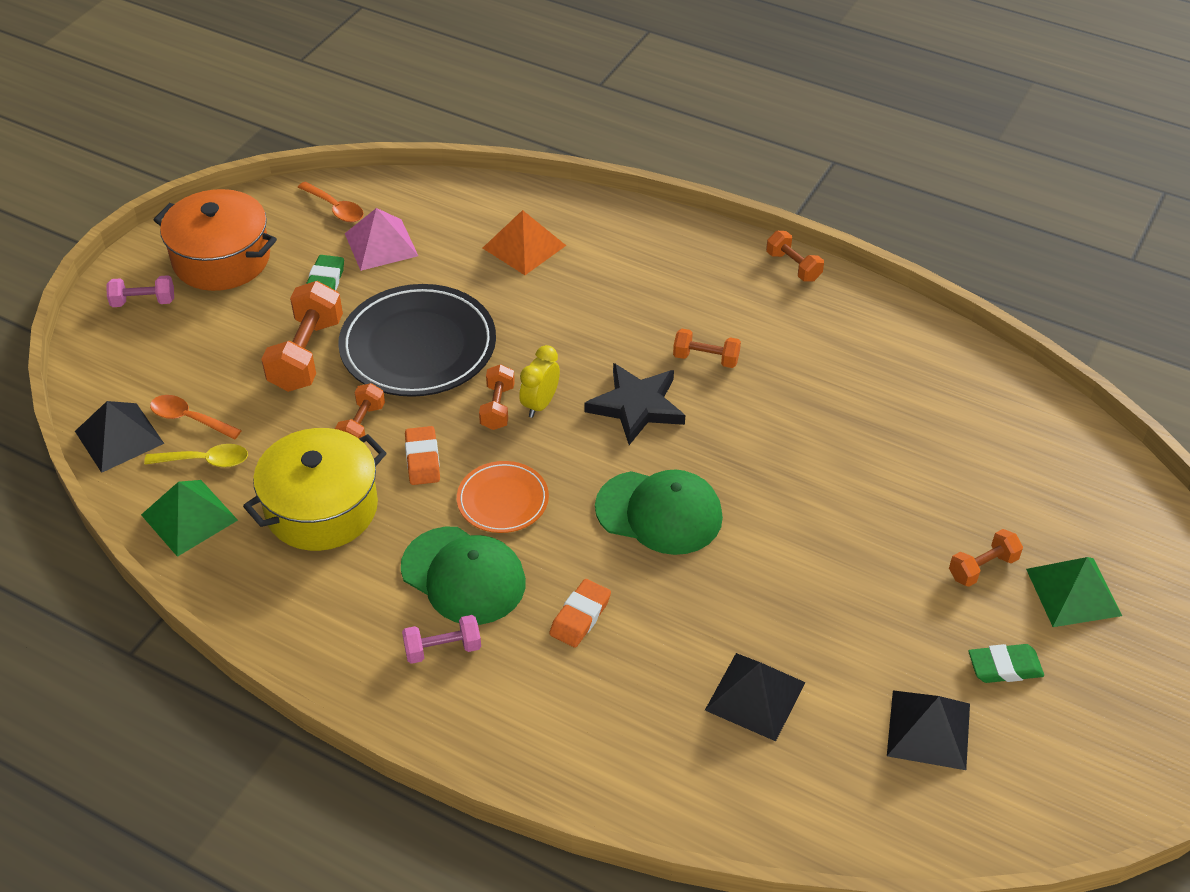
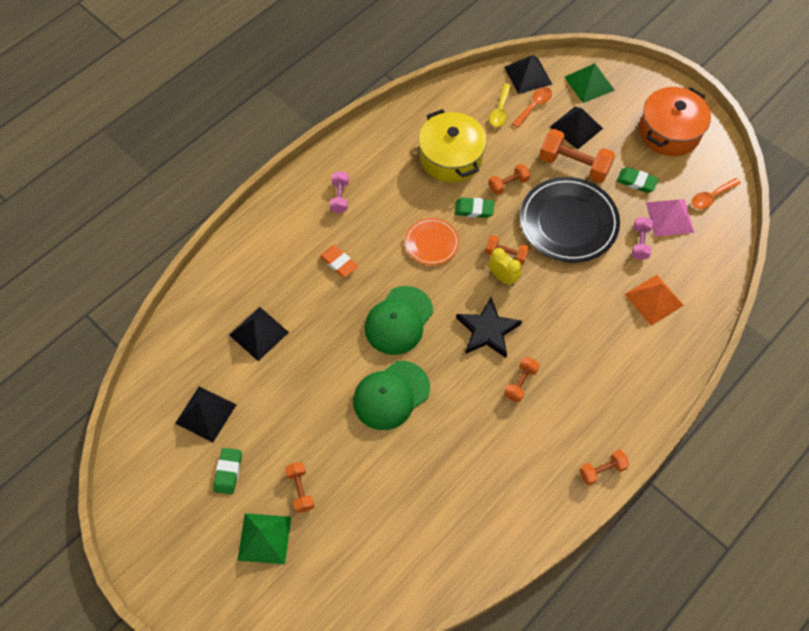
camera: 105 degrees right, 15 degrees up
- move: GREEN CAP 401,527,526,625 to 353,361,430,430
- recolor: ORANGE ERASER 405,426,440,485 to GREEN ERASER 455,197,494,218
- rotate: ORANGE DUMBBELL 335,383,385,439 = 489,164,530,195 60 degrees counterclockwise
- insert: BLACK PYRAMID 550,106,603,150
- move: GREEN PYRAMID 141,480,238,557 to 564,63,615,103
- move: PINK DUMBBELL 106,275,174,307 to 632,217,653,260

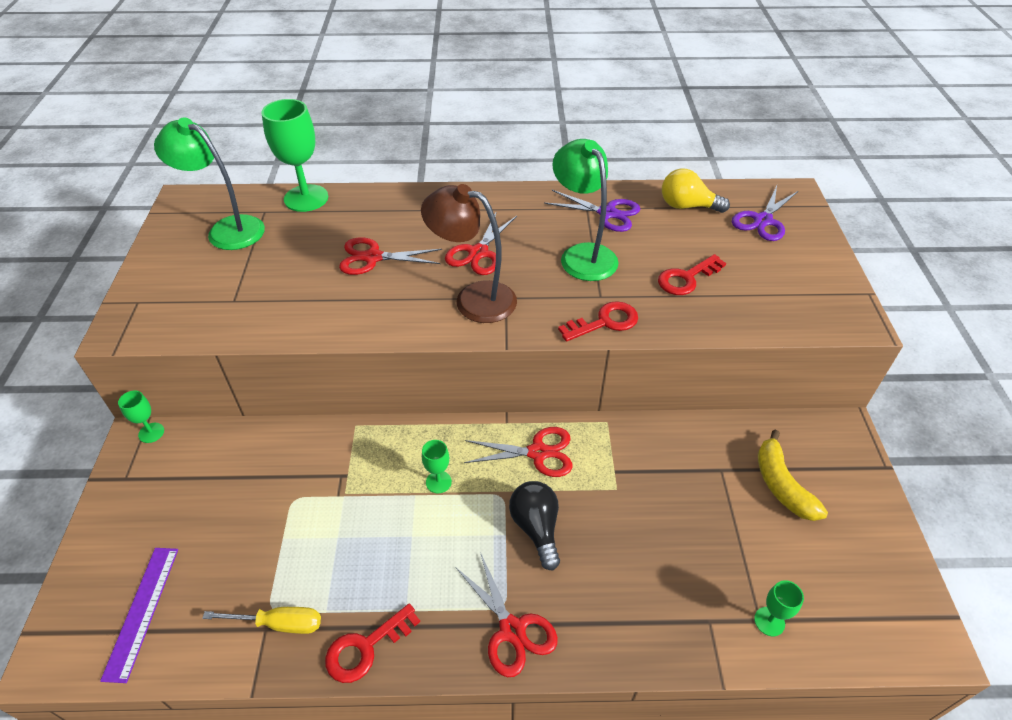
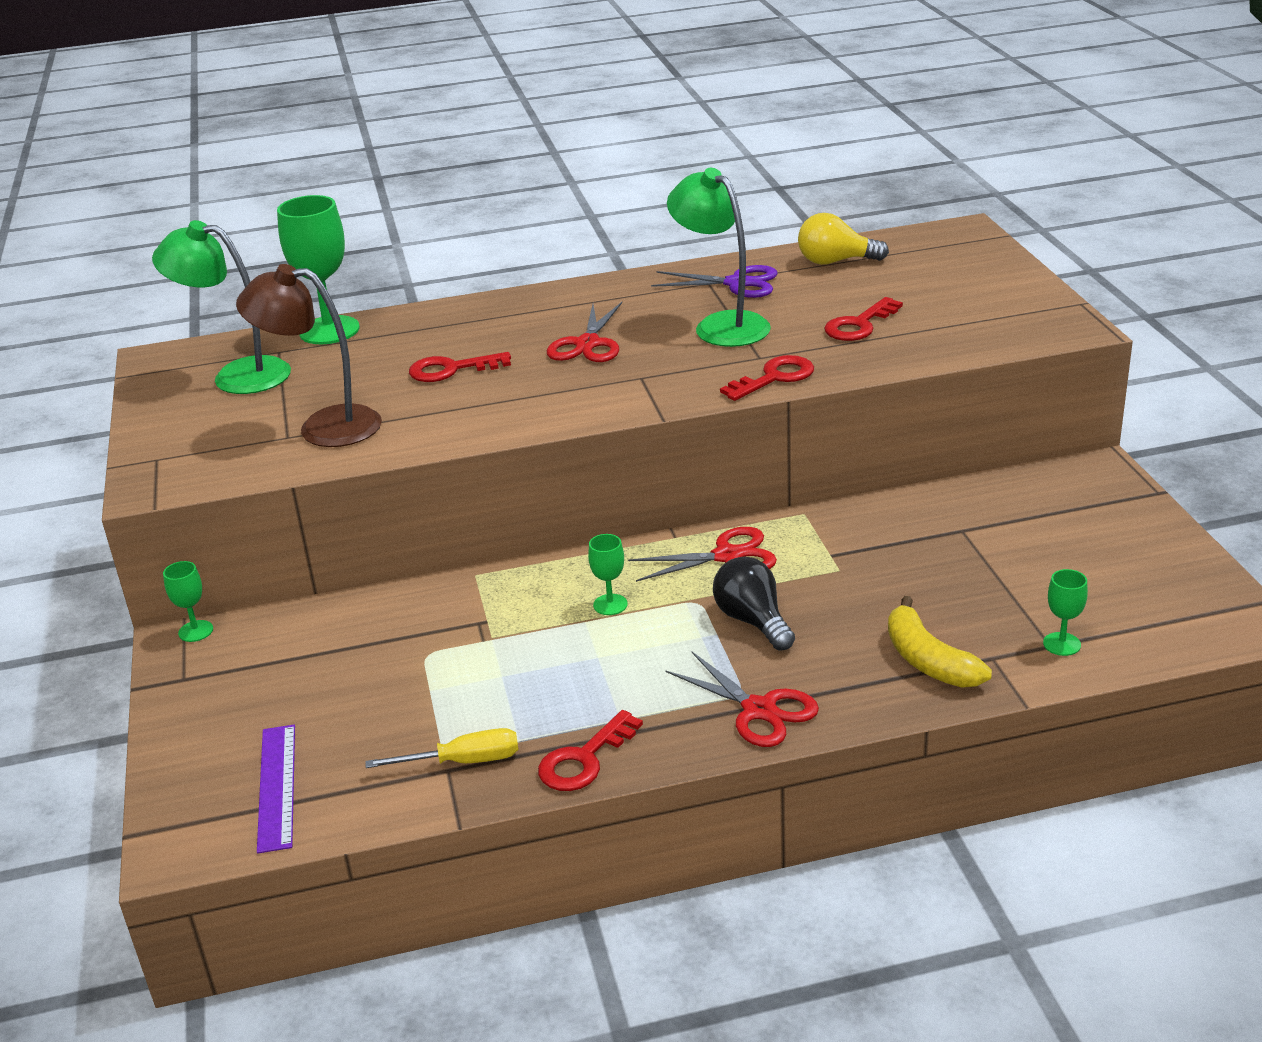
camera: 10 degrees left, 15 degrees down
- move: BROWN LAMP 421,184,517,323 to 236,264,382,447
- replace: RED SCISSORS 339,237,442,275 to RED KEY 409,352,511,382
- move: YELLOW BANANA 758,430,828,521 to 888,596,992,688
- delete: PURPLE SCISSORS 732,186,798,241

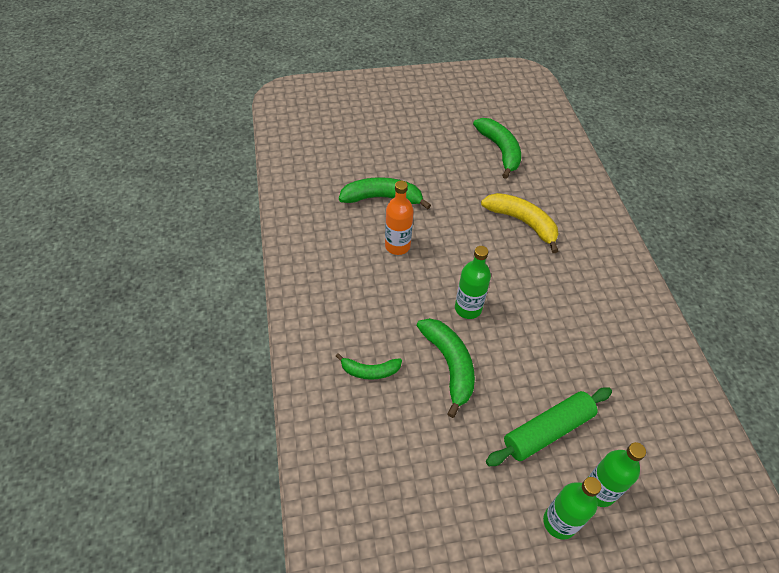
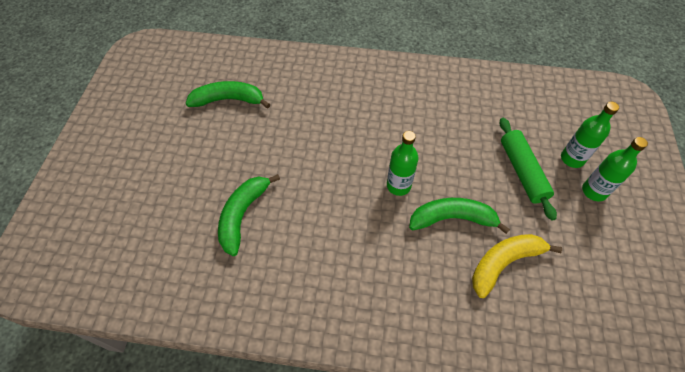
camera: 70 degrees left, 5 degrees up
- move: YELLOW BANANA 481,193,559,253 to 472,234,562,298
- delete: GREEN BANANA 336,353,402,380
- delete: ORANGE BOTTLE 385,181,414,255

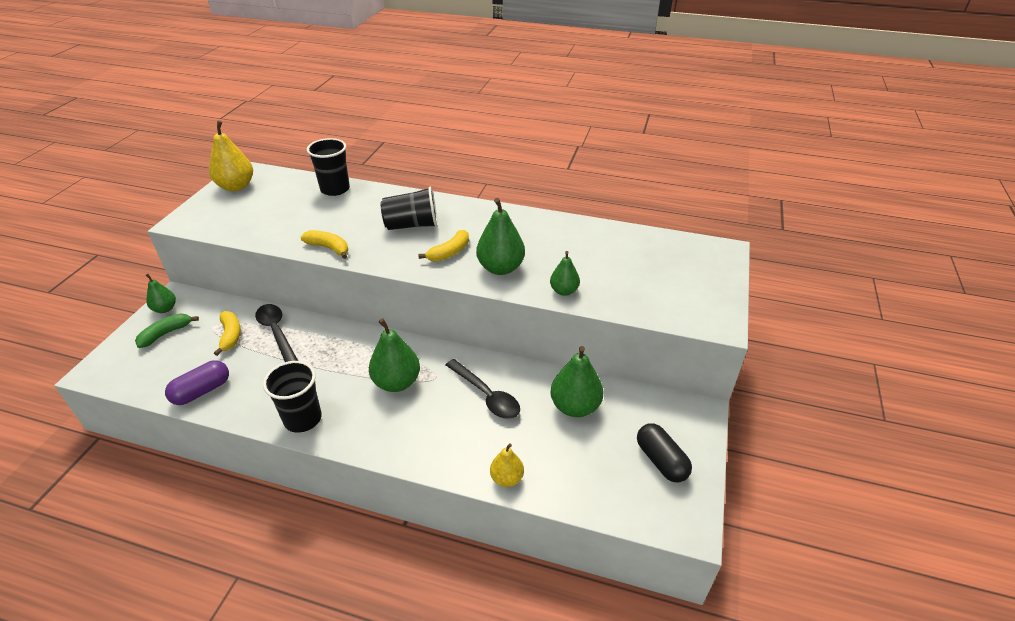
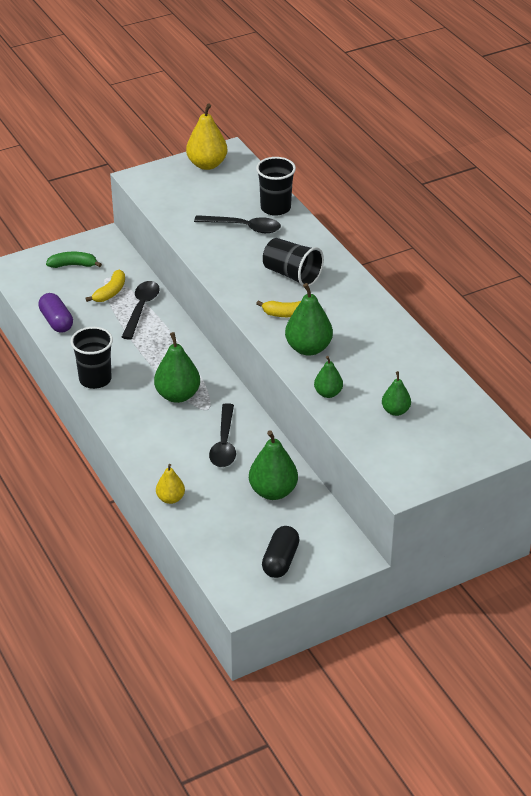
camera: 45 degrees right, 0 degrees up
- rotate: PURPLE CAPSULE 165,360,229,405 = 38,293,73,333 60 degrees clockwise
- insert: BLACK SPOON 194,215,281,233
- move: GREEN PEAR 146,274,176,313 to 382,371,411,416
- delete: YELLOW BANANA 301,230,348,259

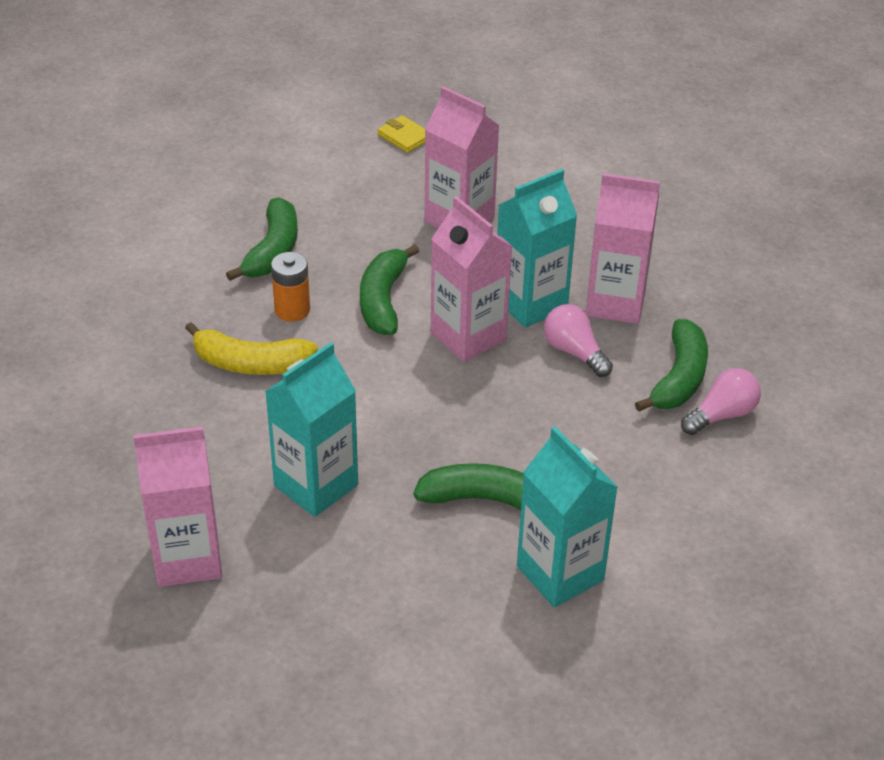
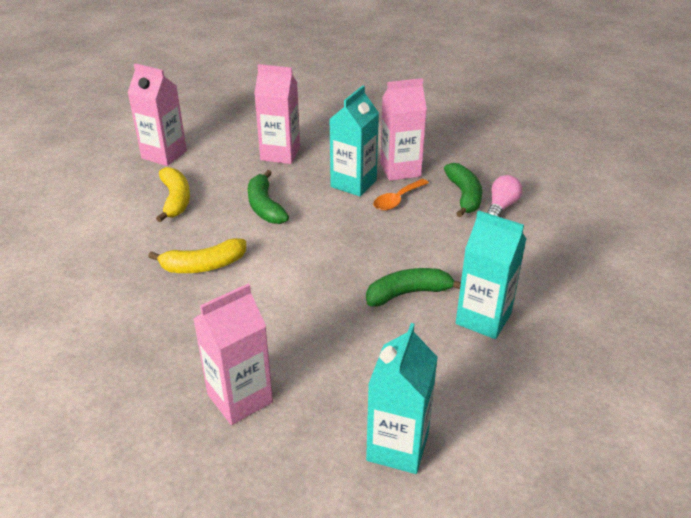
camera: 25 degrees left, 5 degrees down
- move: PINK CARTON 431,196,512,362 to 128,63,187,166
- recolor: GREEN BANANA 226,197,298,281 to YELLOW BANANA 156,167,190,222
- move: TURQUOISE CARTON 265,342,358,517 to 366,323,438,474
- replace: PINK LIGHT BULB 544,304,613,377 to ORANGE SPOON 373,179,429,211
- delete: ORANGE BATTERY 271,252,310,322
- delete: YELLOW WALLET 378,115,425,153

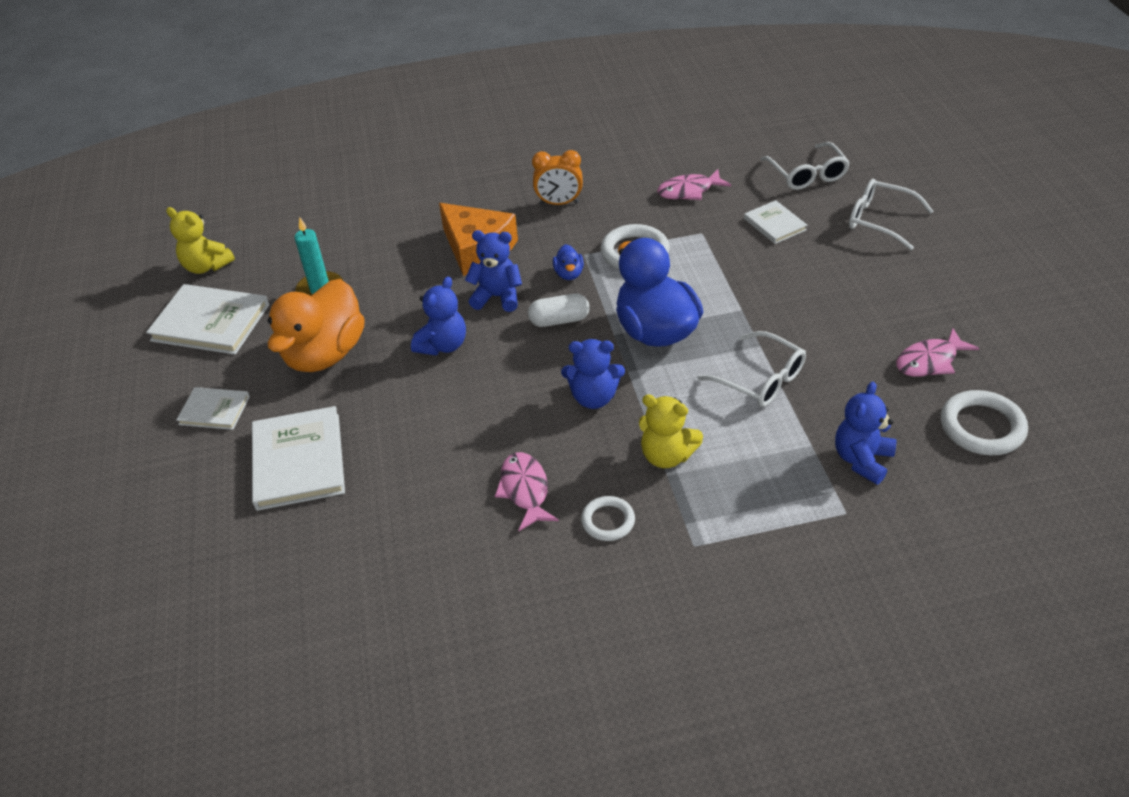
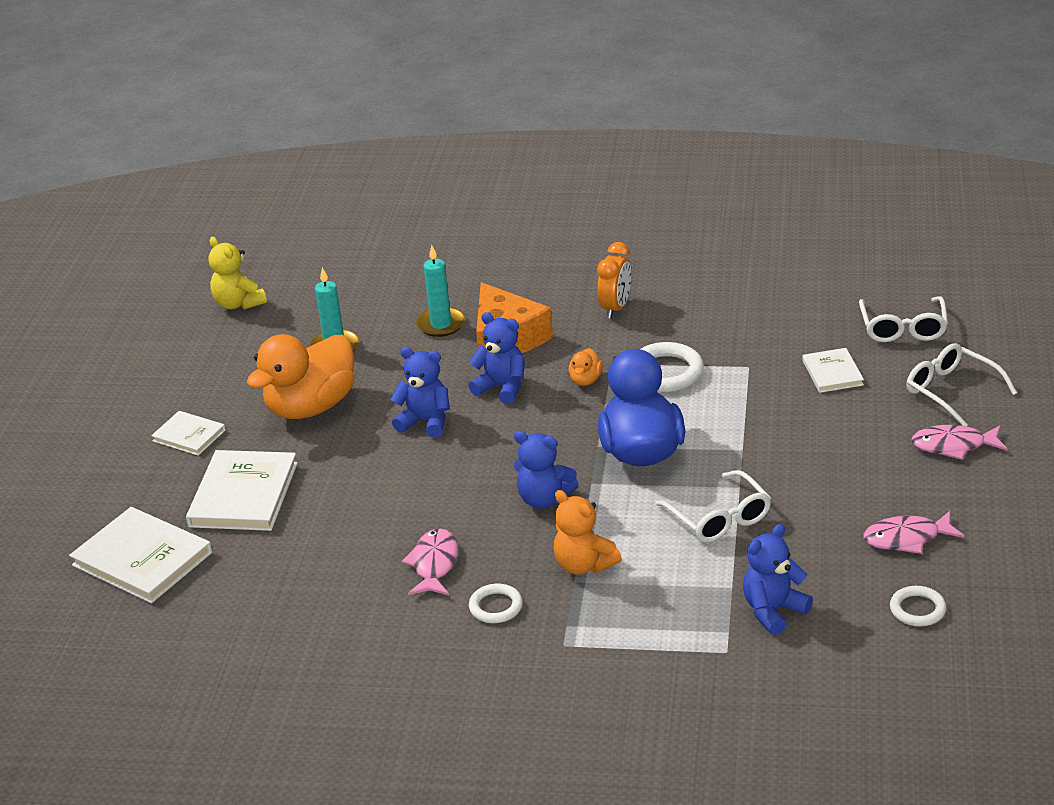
camera: 20 degrees right, 10 degrees down
- move: WHITE BOOK 146,284,269,355 to 69,507,212,603
- rotate: BLUE TEDDY BEAR 411,277,466,355 = 390,347,450,438 120 degrees counterclockwise
- insert: TURQUOISE CANDLE 416,245,466,337
- recolor: YELLOW TEDDY BEAR 639,395,703,468 to ORANGE TEDDY BEAR 554,490,622,575
- recolor: BLUE DUCK 553,244,584,280 to ORANGE DUCK 569,348,603,386
- rotate: ORANGE CLOCK 532,150,583,205 = 597,242,632,319 90 degrees counterclockwise
- resize: WHITE RING 941,390,1028,455 = 890,586,946,626 x0.61
- move: PINK FISH 657,169,731,200 to 911,425,1008,460
- delete: WHITE CAPSULE 528,294,590,327

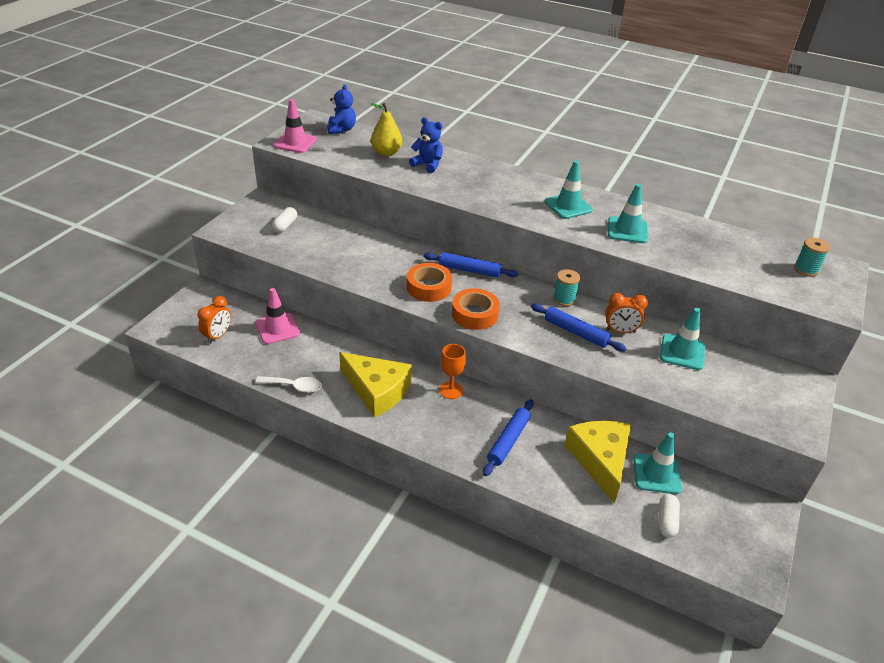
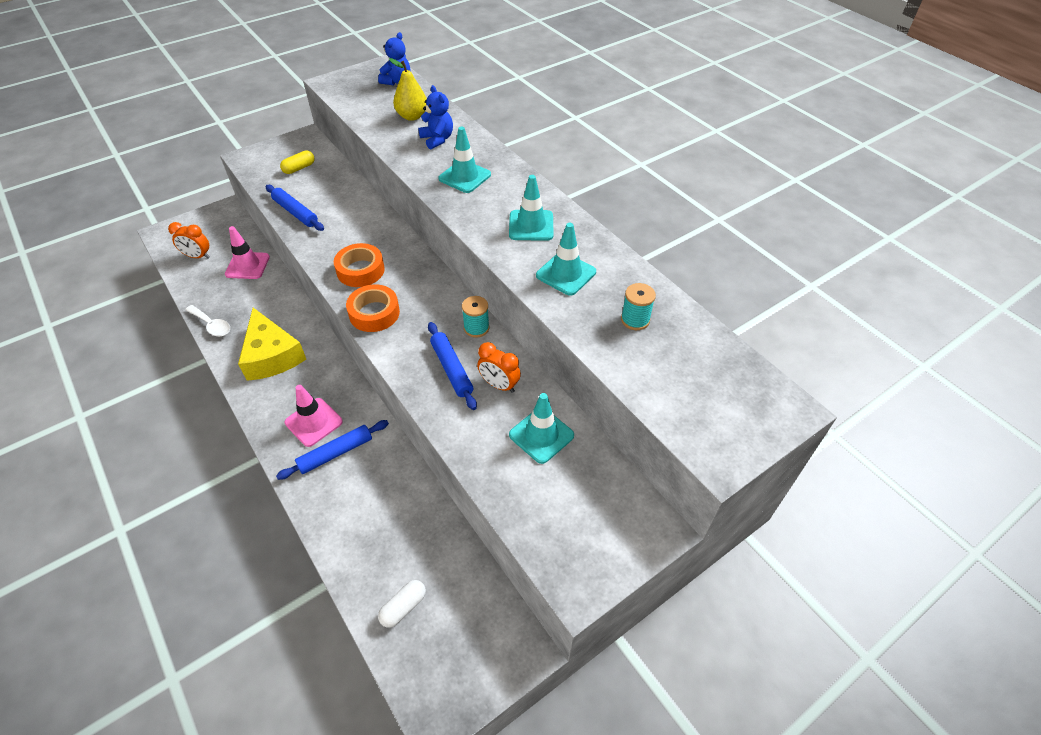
camera: 30 degrees right, 10 degrees up
- rotate: ORANGE CLOCK 198,296,231,344 = 168,222,210,259 45 degrees clockwise
- move: BLUE ROLLING PIN 424,252,518,278 to 266,185,324,231
- recolor: WHITE CAPSULE 272,207,297,233 to YELLOW CAPSULE 280,150,315,174
- move: PINK TRAFFIC CONE 274,99,317,153 to 285,385,343,447
- move: TURQUOISE TRAFFIC CONE 633,432,682,494 to 438,127,491,193
- move: TURQUOISE SPOOL 794,238,830,277 to 621,283,656,330
- delete: ORANGE GOBLET 439,344,466,399
- delete: YELLOW CHEESE 564,421,631,503

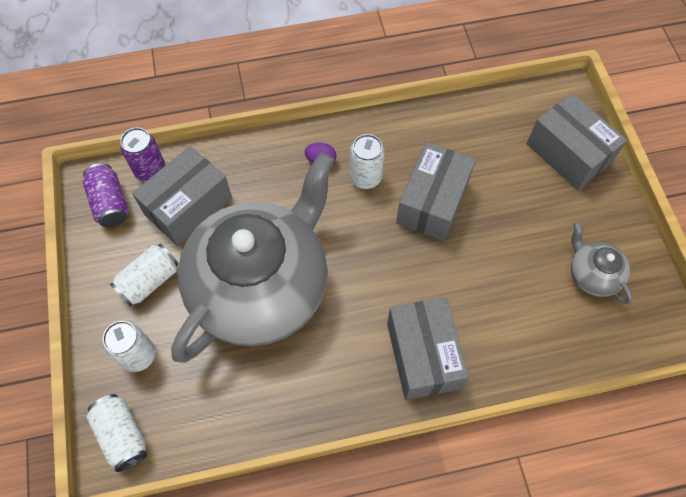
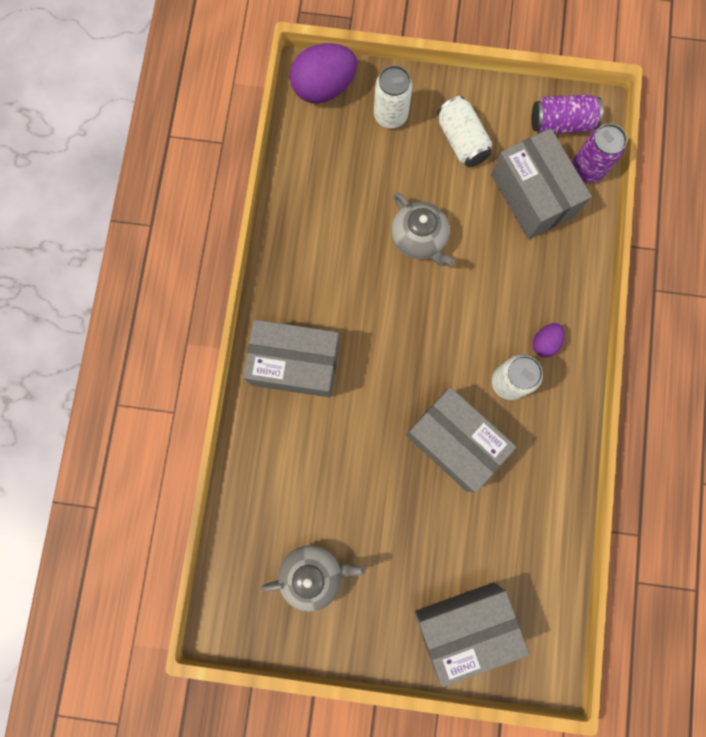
camera: 110 degrees right, 15 degrees up
- replace: WHITE CAN 86,394,147,472 to PURPLE EGG 290,43,357,103
- resize: GREY TEAPOT 171,152,335,363 = 391,192,455,266 x0.40

